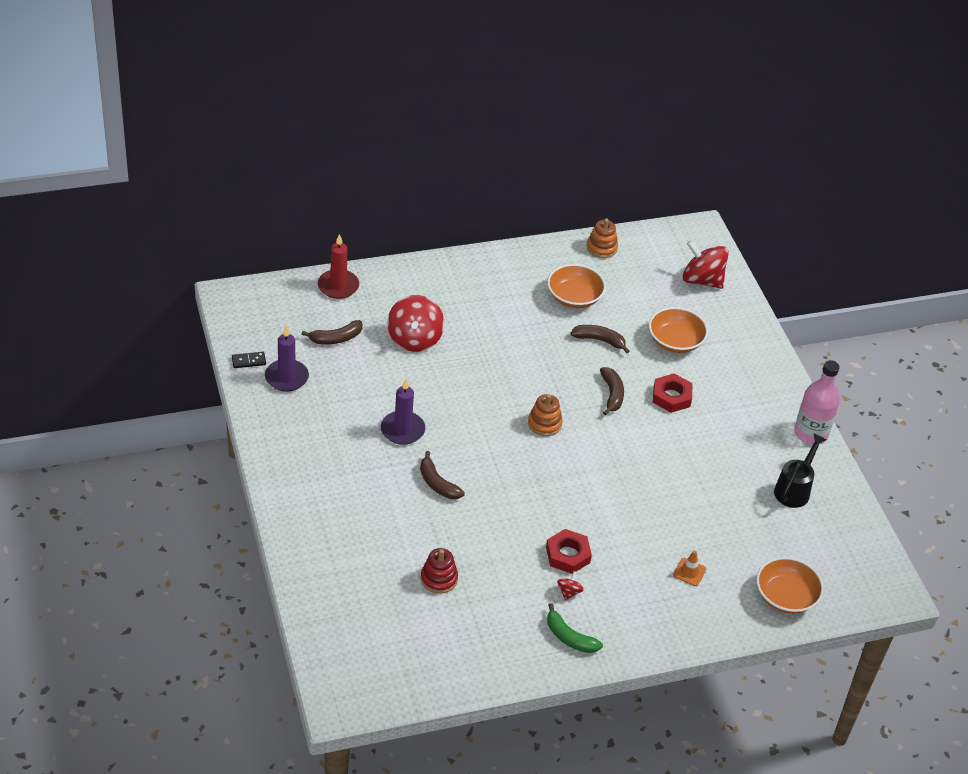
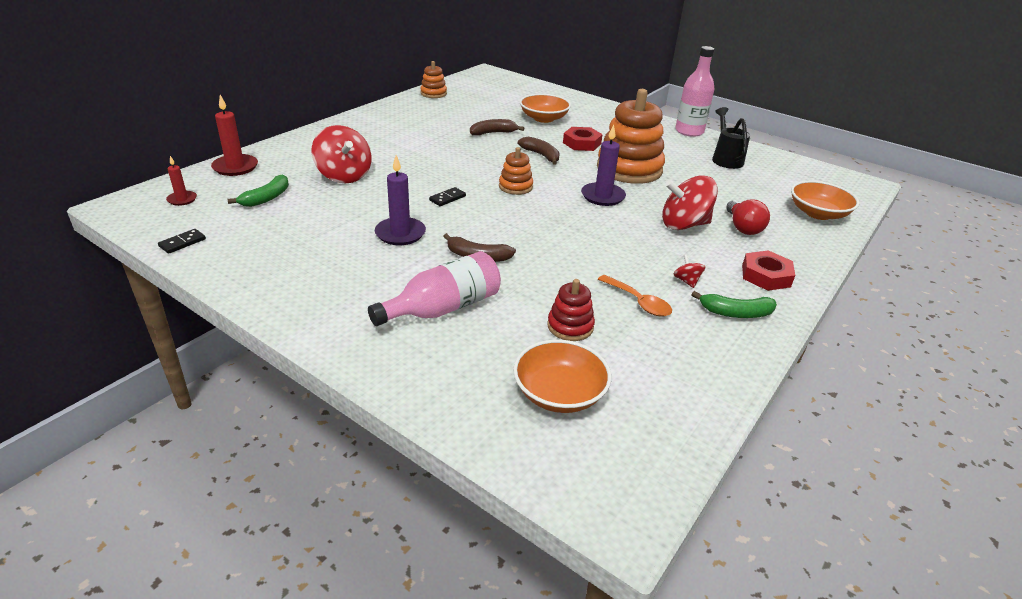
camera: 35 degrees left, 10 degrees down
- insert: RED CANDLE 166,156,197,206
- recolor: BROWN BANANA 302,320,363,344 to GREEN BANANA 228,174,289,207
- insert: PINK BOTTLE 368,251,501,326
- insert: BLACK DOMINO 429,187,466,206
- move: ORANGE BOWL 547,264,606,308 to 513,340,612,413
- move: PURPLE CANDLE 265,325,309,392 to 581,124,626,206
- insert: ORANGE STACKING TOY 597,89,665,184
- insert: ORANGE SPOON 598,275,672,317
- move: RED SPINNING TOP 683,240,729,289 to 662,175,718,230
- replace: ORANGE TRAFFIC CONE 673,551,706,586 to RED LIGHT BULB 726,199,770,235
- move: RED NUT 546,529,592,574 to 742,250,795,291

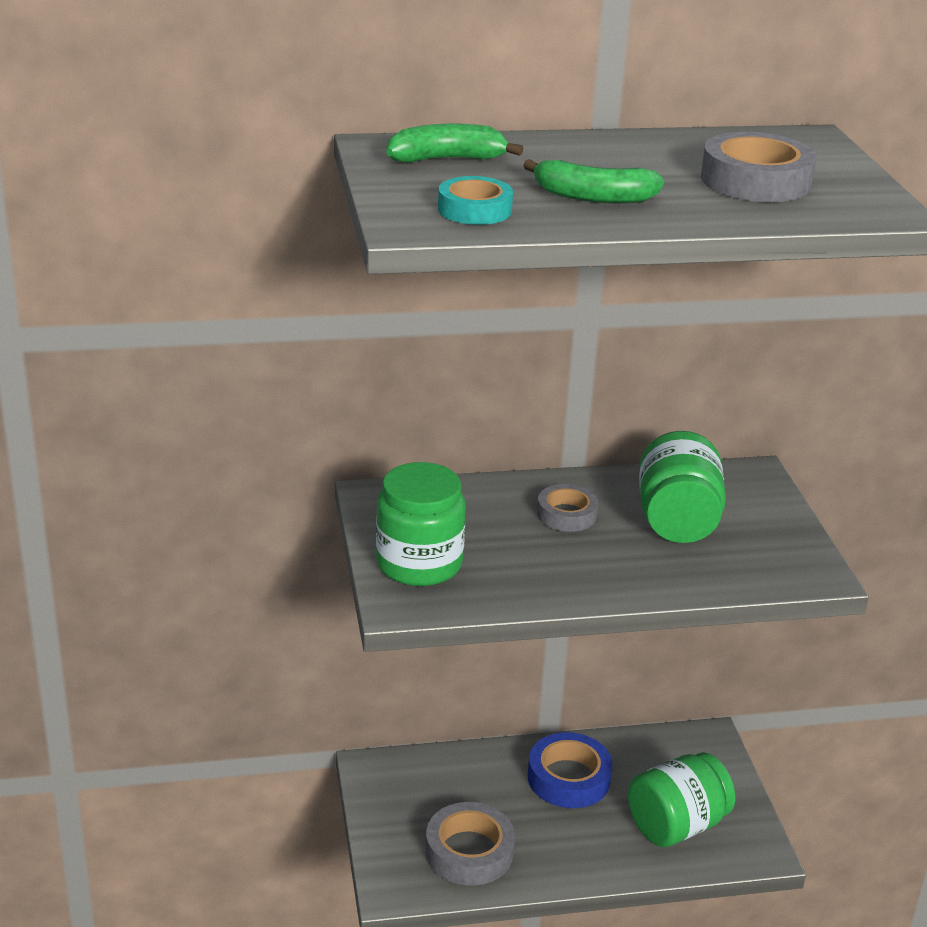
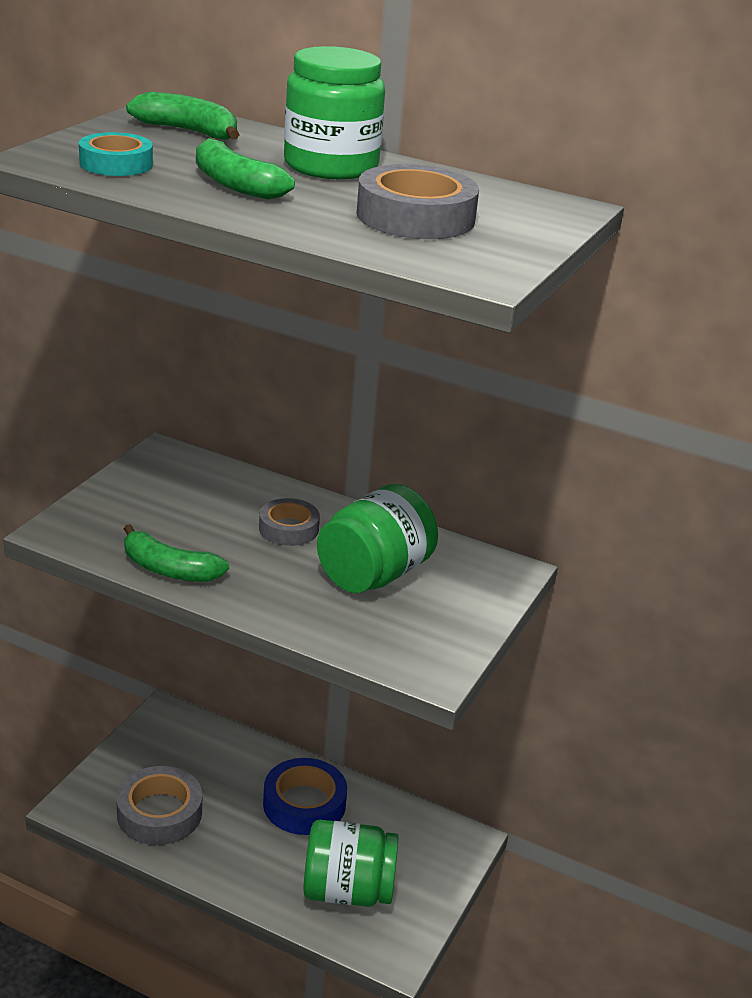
camera: 35 degrees right, 0 degrees up
- insert: GREEN BANANA 124,524,229,582
- move: GREEN JAR 376,462,466,586 to 284,46,385,179

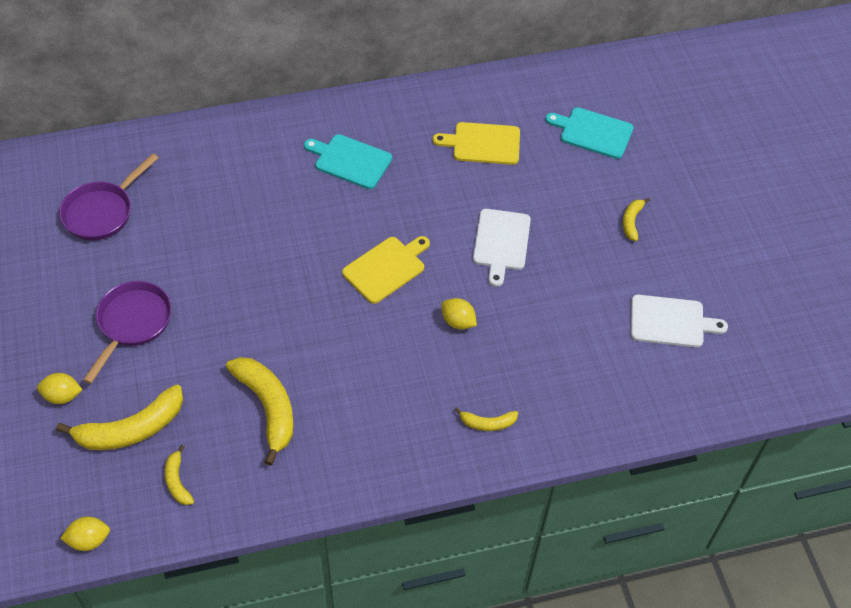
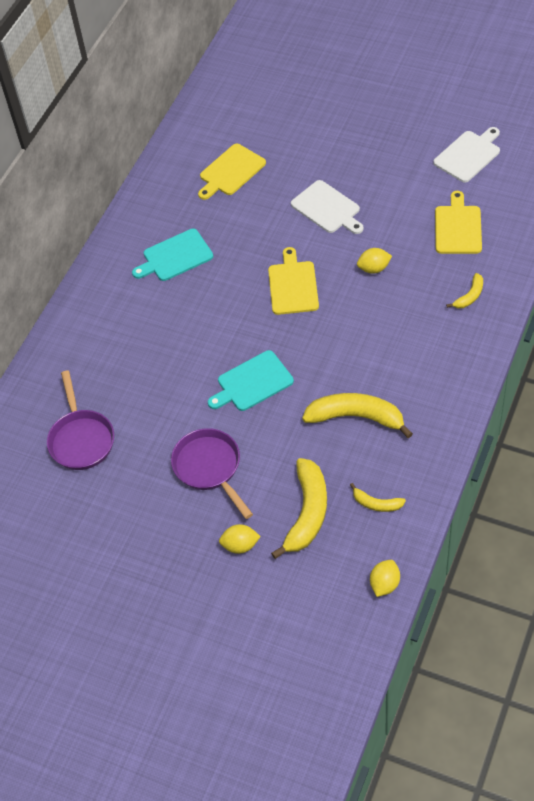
camera: 45 degrees left, 0 degrees up
- move: TURQUOISE CUTTING BOARD 546,107,634,159 to 208,350,294,411
- rotate: YELLOW LEMON 37,373,83,404 = 219,524,261,554 45 degrees clockwise
- insert: YELLOW CUTTING BOARD 435,191,482,254
- delete: YELLOW BANANA 623,198,650,241

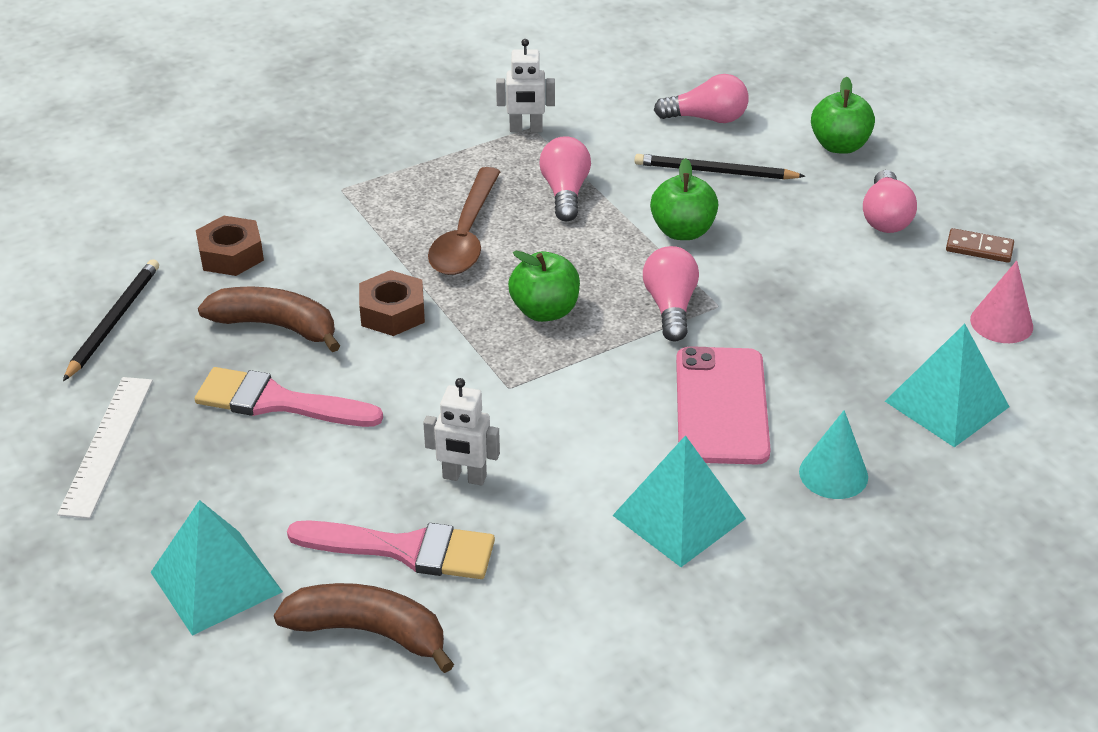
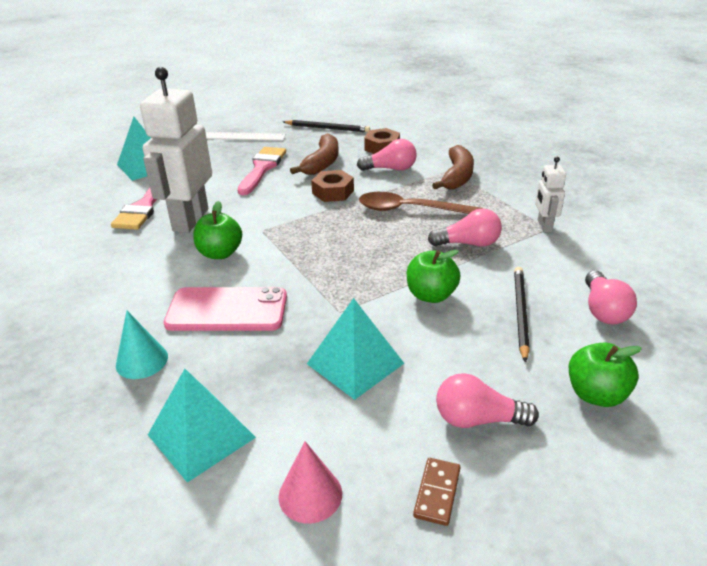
camera: 90 degrees right, 5 degrees down
- resize: WHITE ROBOT 423,378,500,486 = 140,67,212,233 x2.10
- move: GREEN APPLE 508,251,580,322 to 193,201,242,259
- move: TURQUOISE PYRAMID 612,435,746,567 to 307,298,404,400
- move: PINK LIGHT BULB 643,246,699,342 to 357,139,417,171
- move: BROWN BANANA 274,583,454,673 to 432,145,474,189

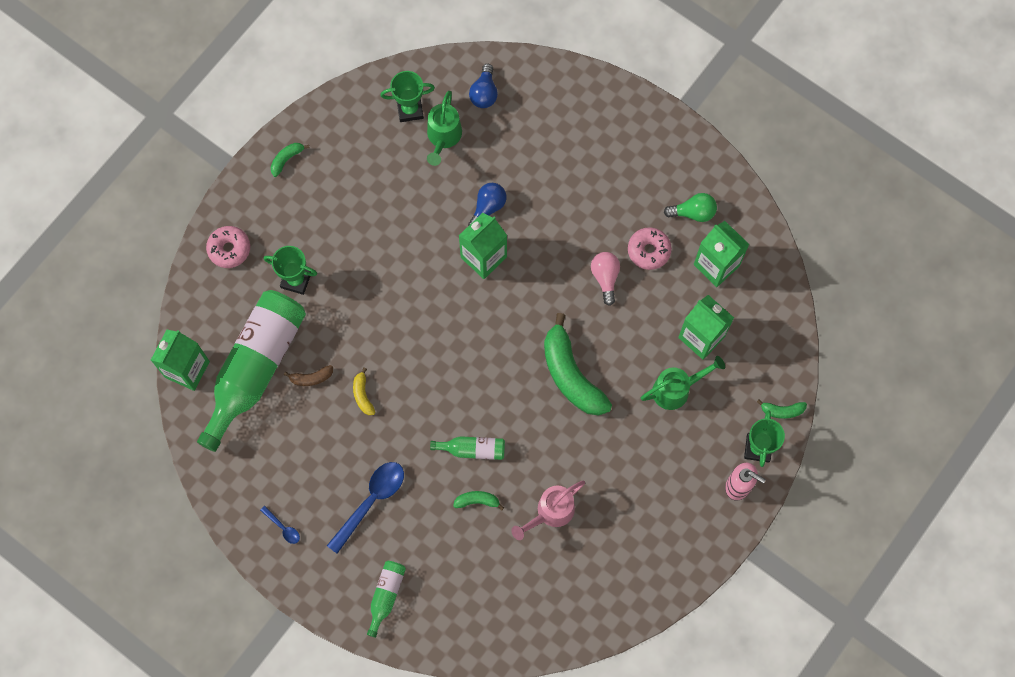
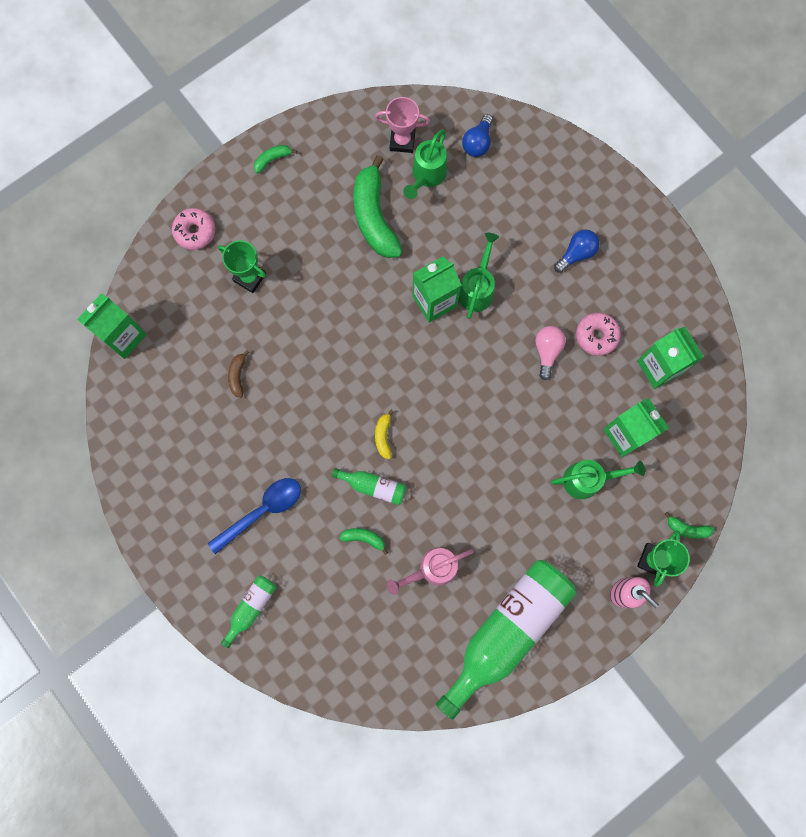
camera: 15 degrees right, 5 degrees up
- rotate: BROWN BANANA 284,365,333,386 = 228,350,249,398 90 degrees clockwise
- move: GREEN BANANA 544,313,612,416 to 353,155,403,258
- recolor: GREEN TROPHY 380,71,435,122 to PINK TROPHY 375,97,430,153
- move: YELLOW BANANA 353,367,375,415 to 375,410,394,459
- move: GREEN BOTTLE 197,290,306,452 to 436,560,576,720
- insert: GREEN WATERING CAN 459,233,499,319
- move: BLUE LIGHT BULB 468,183,507,226 to 554,230,600,273
- delete: BLUE SPOON 260,506,300,544
- delete: GREEN LIGHT BULB 664,193,717,222

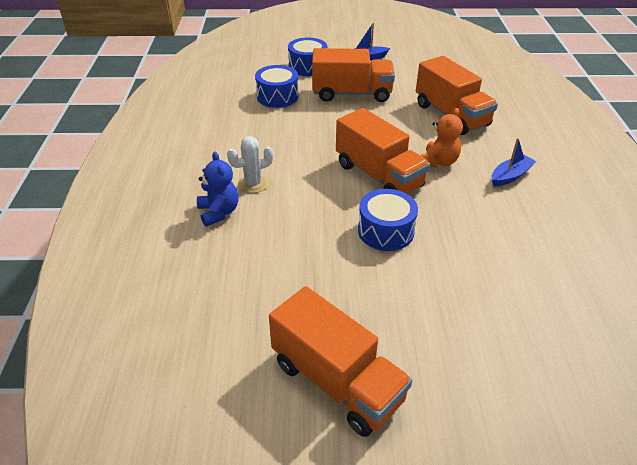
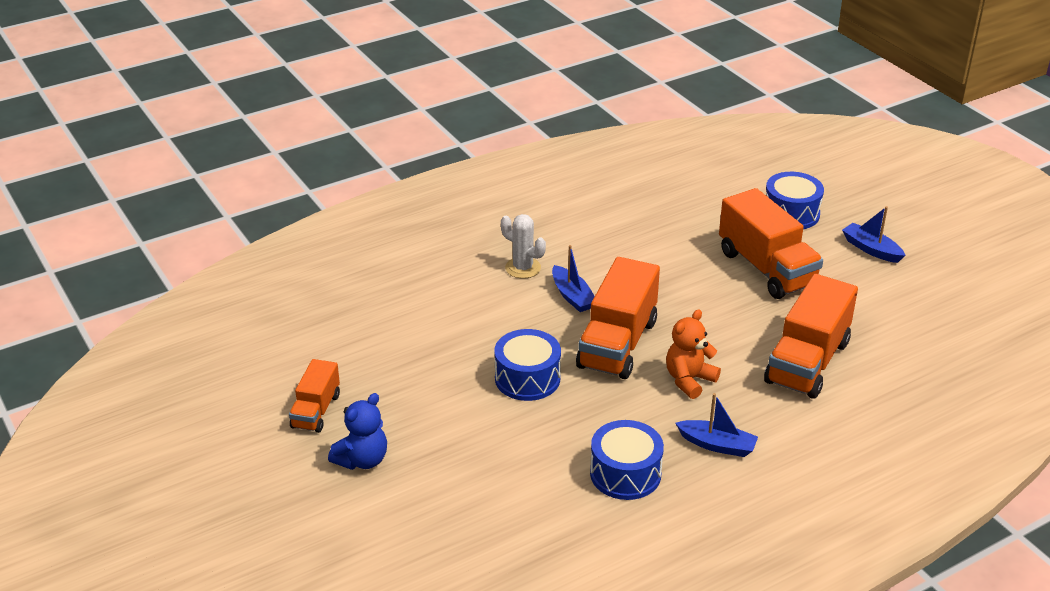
camera: 60 degrees right, 5 degrees down
- resize: ORANGE TRUCK 269,286,412,437 = 289,359,340,433 x0.56
- move: BLUE TEDDY BEAR 197,152,239,227 to 328,393,387,470
- insert: BLUE BOAT 552,245,595,312
- move: BLUE DRUM 255,65,299,108 to 590,420,664,500
- rotate: ORANGE TEDDY BEAR 421,108,463,168 = 666,309,721,399 135 degrees clockwise

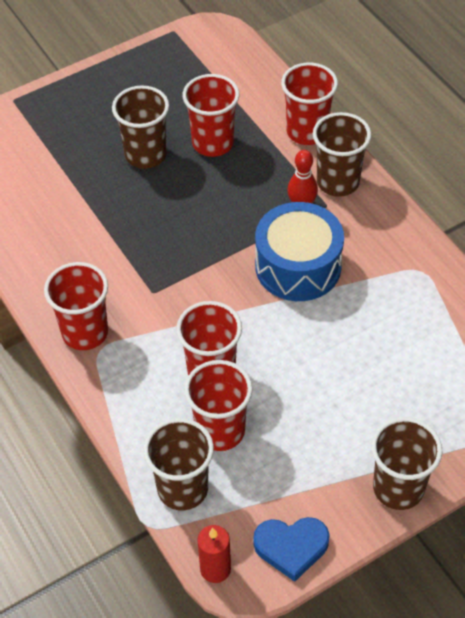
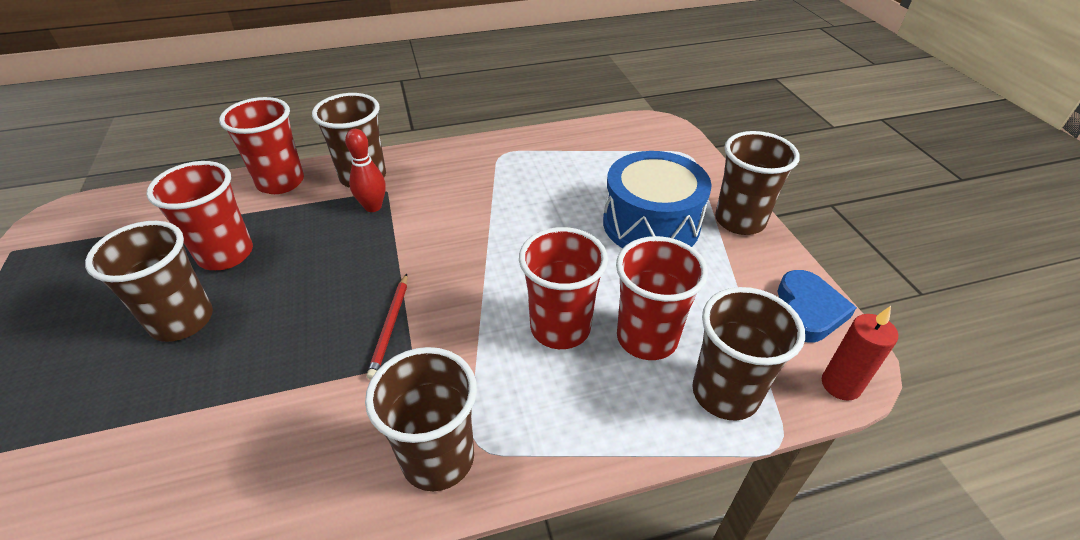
camera: 75 degrees left, 10 degrees down
- recolor: RED CUP 44,262,108,350 to BROWN CUP 365,347,477,491
- insert: RED PENCIL 367,274,407,380
- move: BLUE DRUM 255,202,344,301 to 603,151,712,248

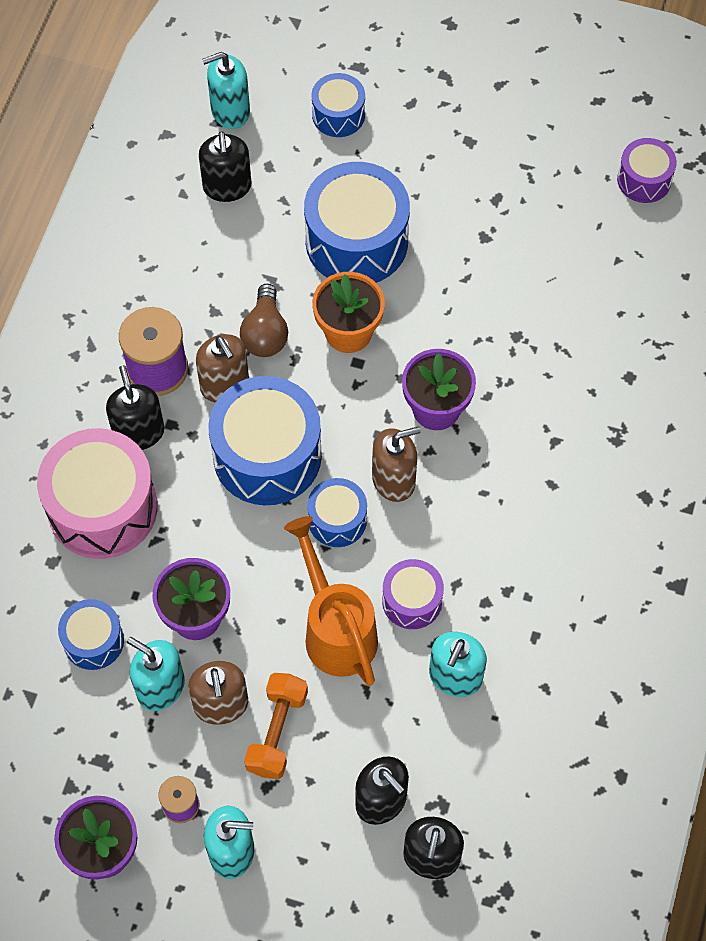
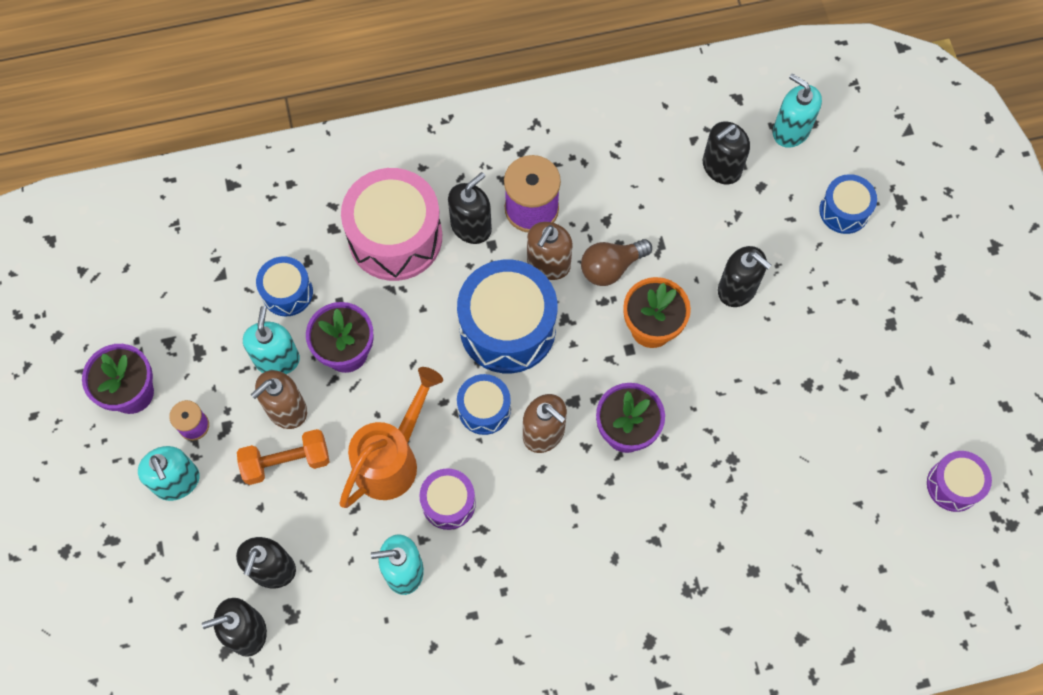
camera: 60 degrees right, 5 degrees up
- replace: BLUE DRUM 304,162,410,283 to BLACK SOAP DISPENSER 718,246,771,307

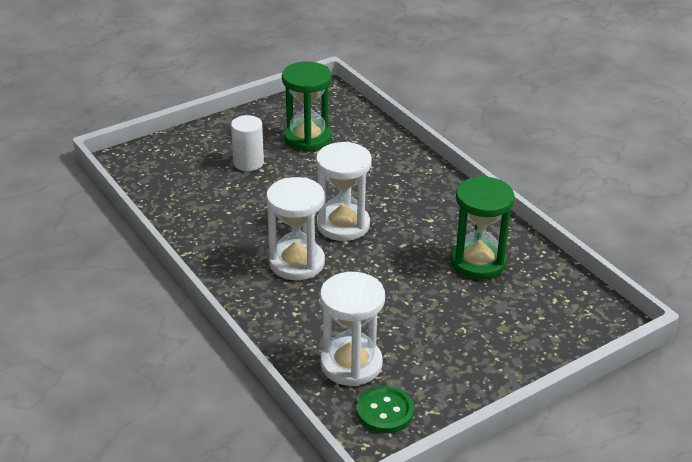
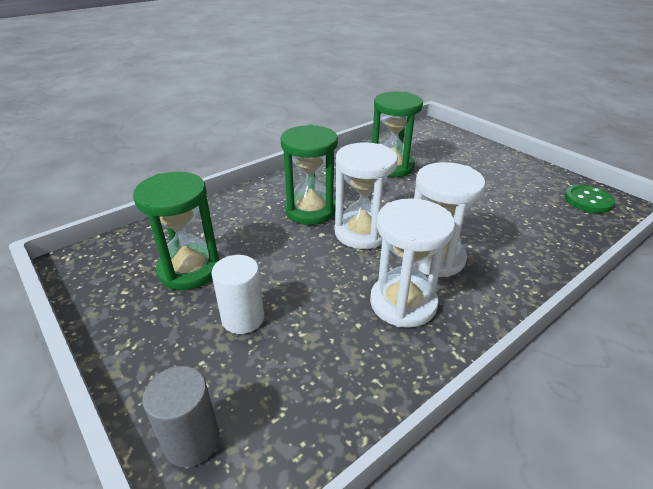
camera: 95 degrees left, 0 degrees up
- insert: GREY CYLINDER 142,366,220,467
- insert: GREEN HOURGLASS 281,125,338,225
- move: WHITE HOURGLASS 320,272,385,386 to 370,198,455,328

